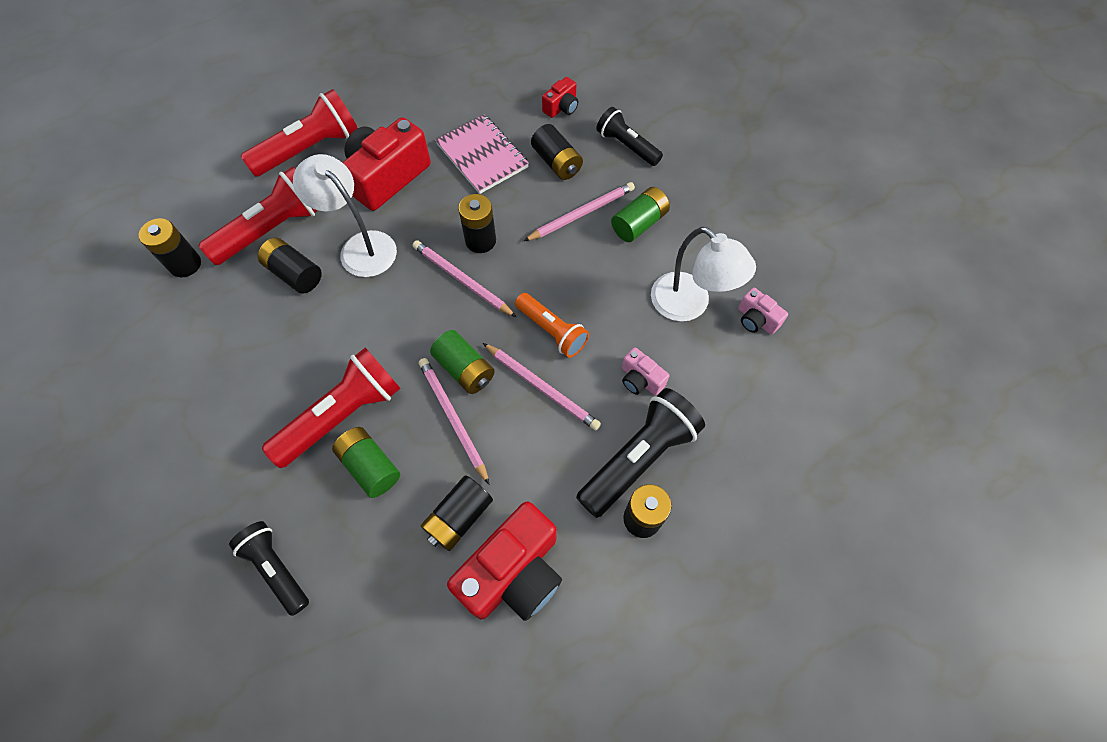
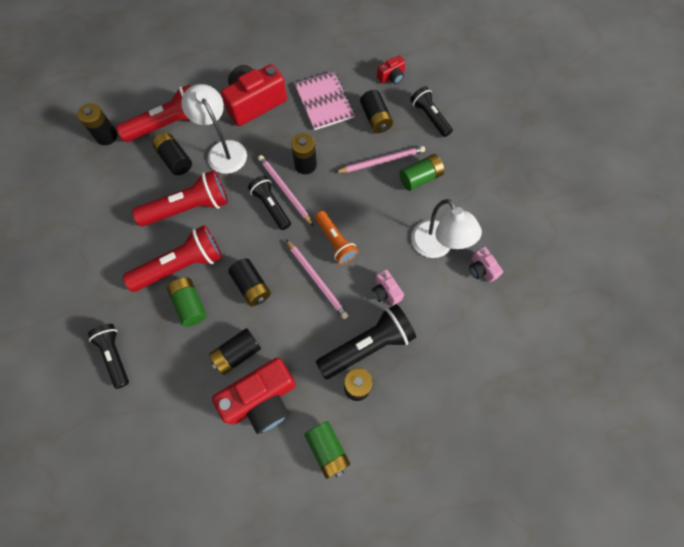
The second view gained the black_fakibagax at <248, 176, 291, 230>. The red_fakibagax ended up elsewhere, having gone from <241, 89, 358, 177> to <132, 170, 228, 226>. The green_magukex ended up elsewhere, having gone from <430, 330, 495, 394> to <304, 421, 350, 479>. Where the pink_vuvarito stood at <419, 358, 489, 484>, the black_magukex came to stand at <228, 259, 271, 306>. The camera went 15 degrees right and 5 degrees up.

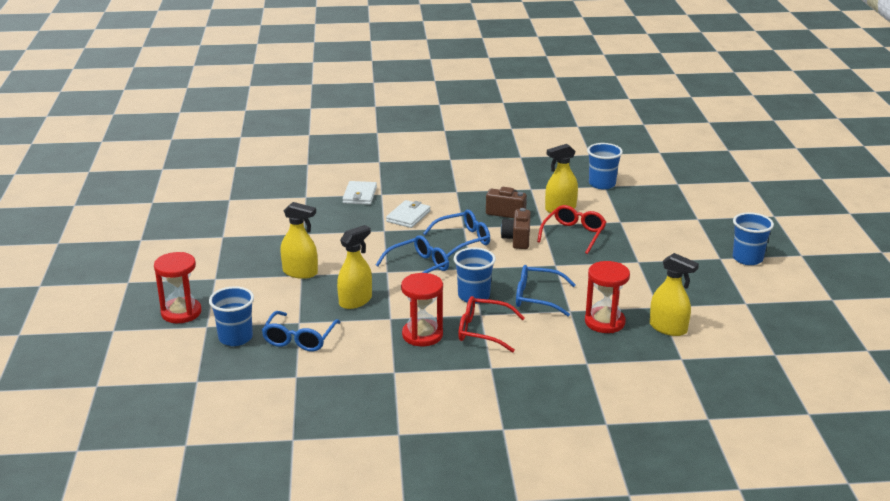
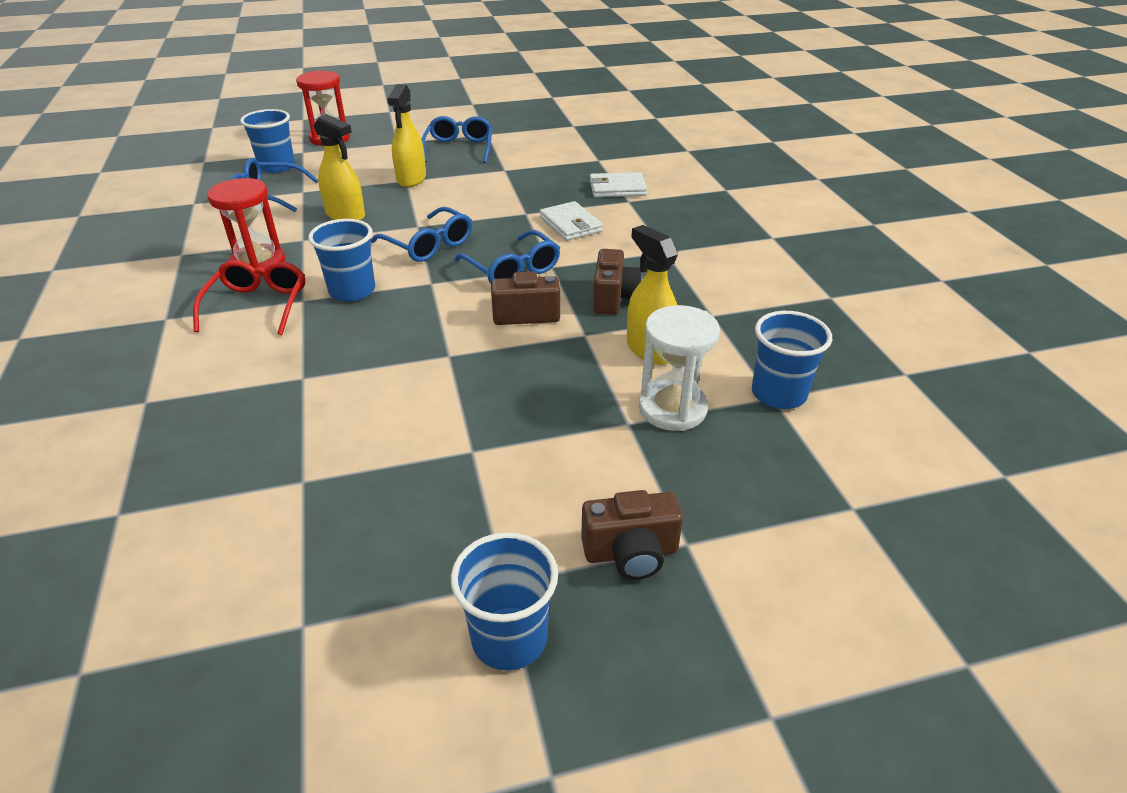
The second view lost the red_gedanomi at <537, 205, 606, 254>. The second view lost the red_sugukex at <585, 261, 630, 333>. The second view lost the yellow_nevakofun at <650, 253, 699, 336>. The second view gained the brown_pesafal at <581, 490, 683, 580>. The second view gained the white_sugukex at <639, 305, 720, 431>. The blue_gedanomi ended up elsewhere, having gone from <516, 265, 576, 317> to <421, 116, 492, 163>. The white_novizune at <386, 200, 431, 228> ended up facing another way, 45 degrees clockwise from before. The camera went 80 degrees right and 10 degrees up.

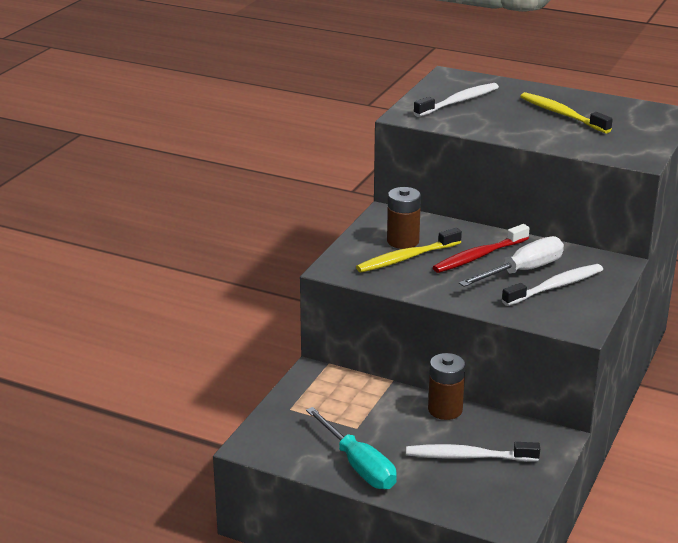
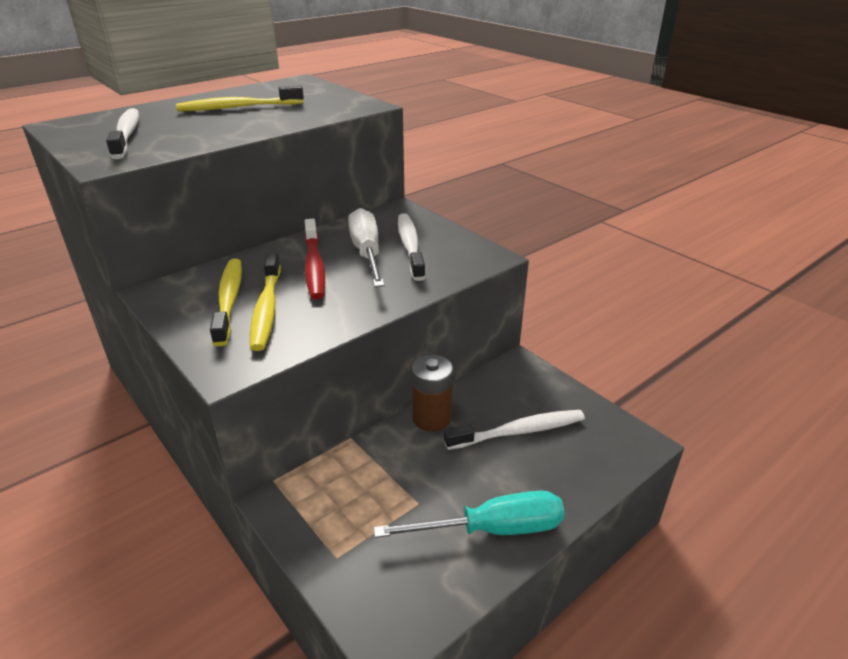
Where the brown_magukex stood at <387, 187, 421, 249>, the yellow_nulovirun came to stand at <210, 259, 242, 346>. The white_nulovirun at <406, 442, 540, 462> ended up facing another way, 135 degrees counterclockwise from before. The camera went 65 degrees left and 5 degrees up.

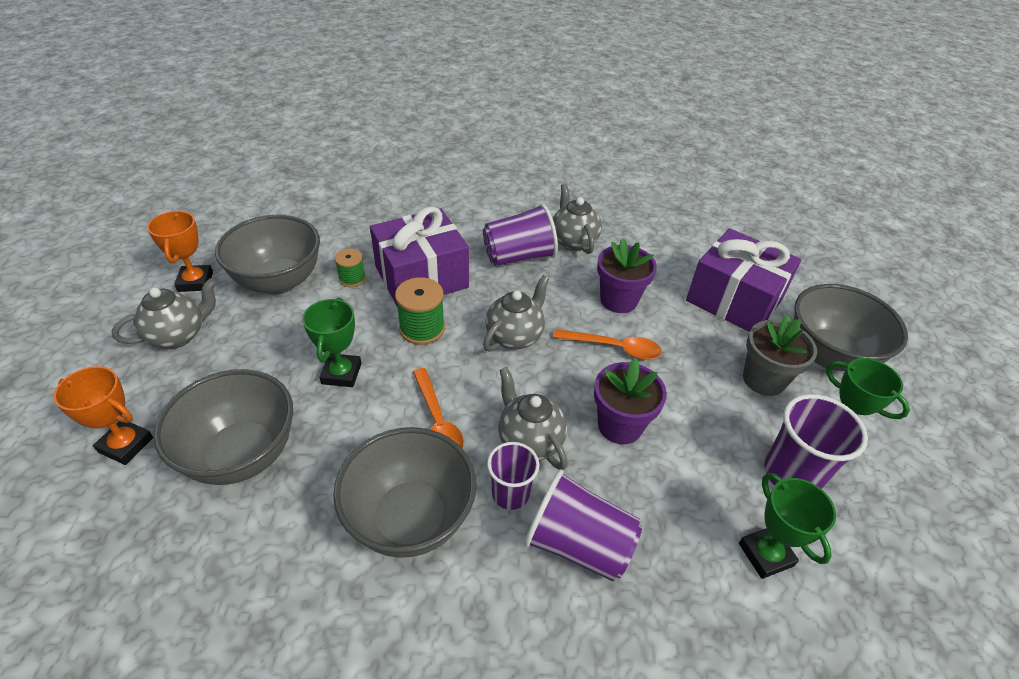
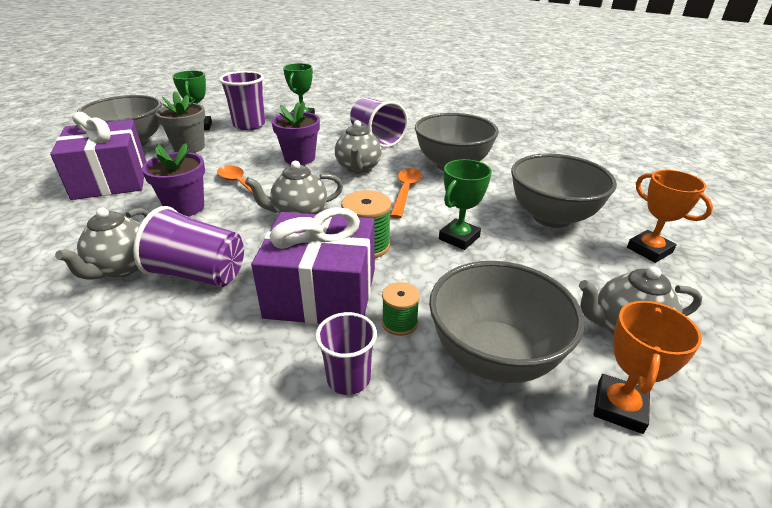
The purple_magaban ended up elsewhere, having gone from <487, 442, 539, 510> to <315, 312, 377, 395>. The camera went 145 degrees left and 10 degrees down.

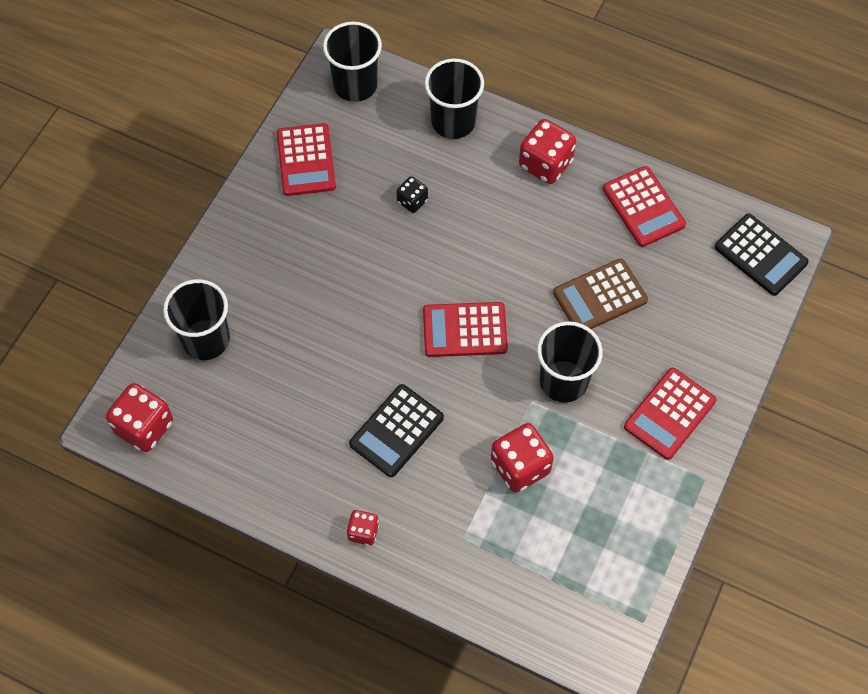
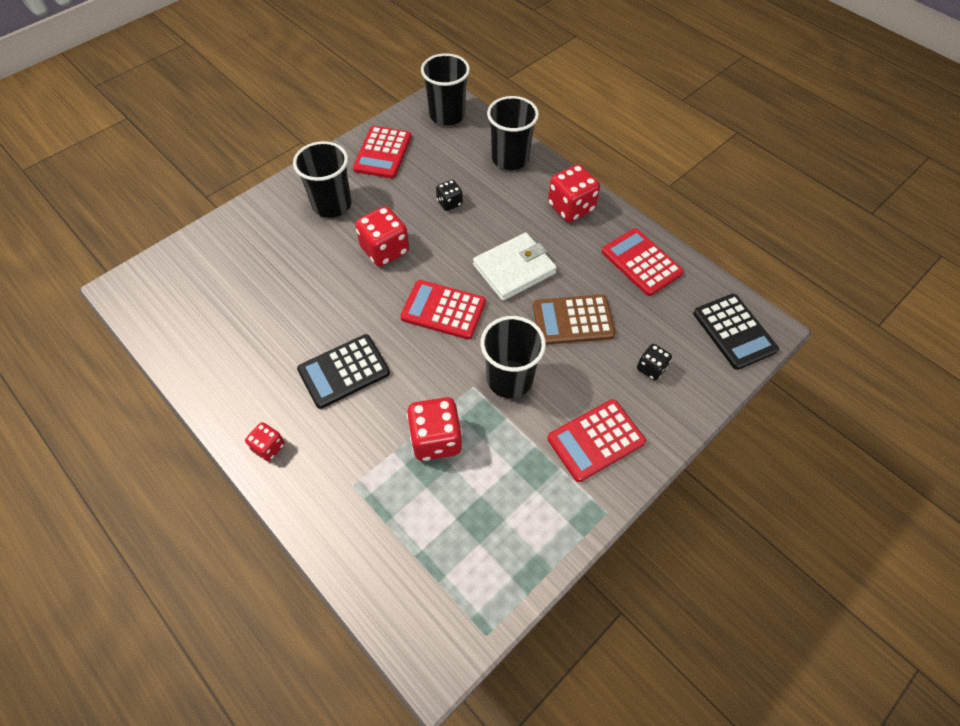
The second view gained the white_novizune at <473, 232, 557, 301>. The second view gained the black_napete at <637, 344, 672, 380>. The red_napete ended up elsewhere, having gone from <106, 383, 173, 452> to <355, 206, 409, 267>. The black_magaban ended up elsewhere, having gone from <163, 279, 230, 360> to <293, 141, 352, 218>. The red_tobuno at <603, 166, 686, 247> ended up facing another way, 150 degrees clockwise from before. The camera went 20 degrees right and 5 degrees down.

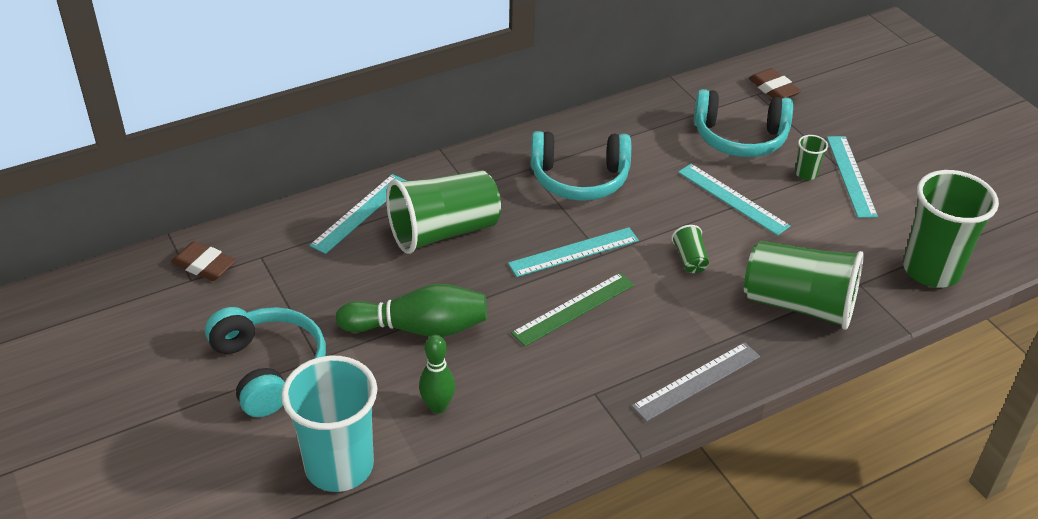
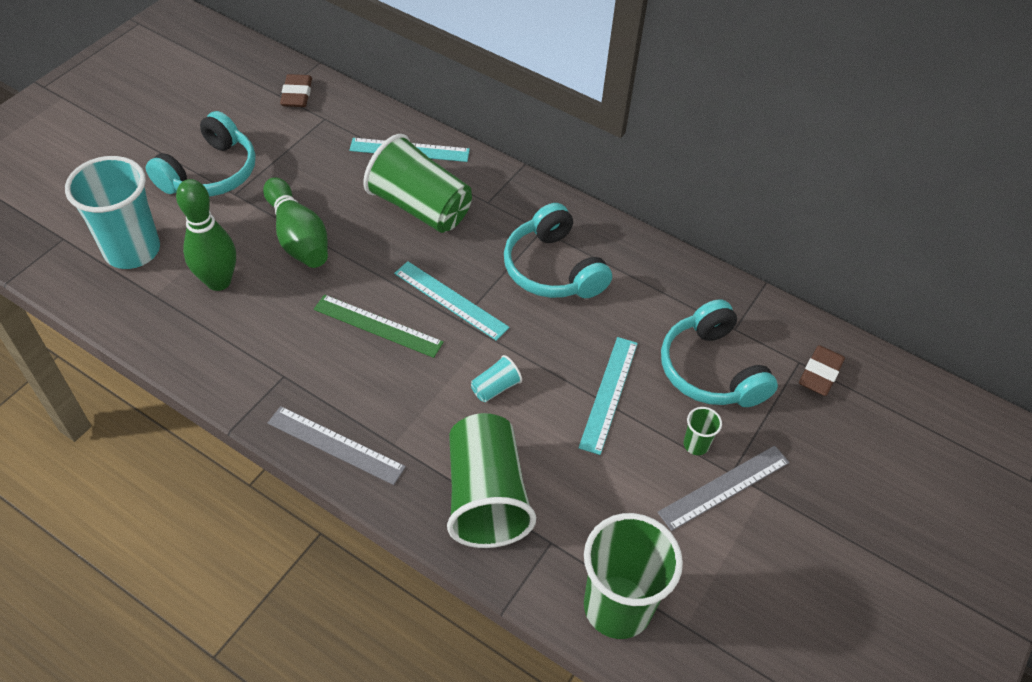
What was the green_magaban at <671, 225, 709, 273> turned into the turquoise_magaban at <471, 355, 522, 402>. What was the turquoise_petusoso at <827, 136, 878, 218> turned into the grey_petusoso at <657, 446, 789, 531>. The size of the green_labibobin at <419, 335, 455, 413> changed by a factor of 1.57. The camera went 60 degrees right and 10 degrees up.

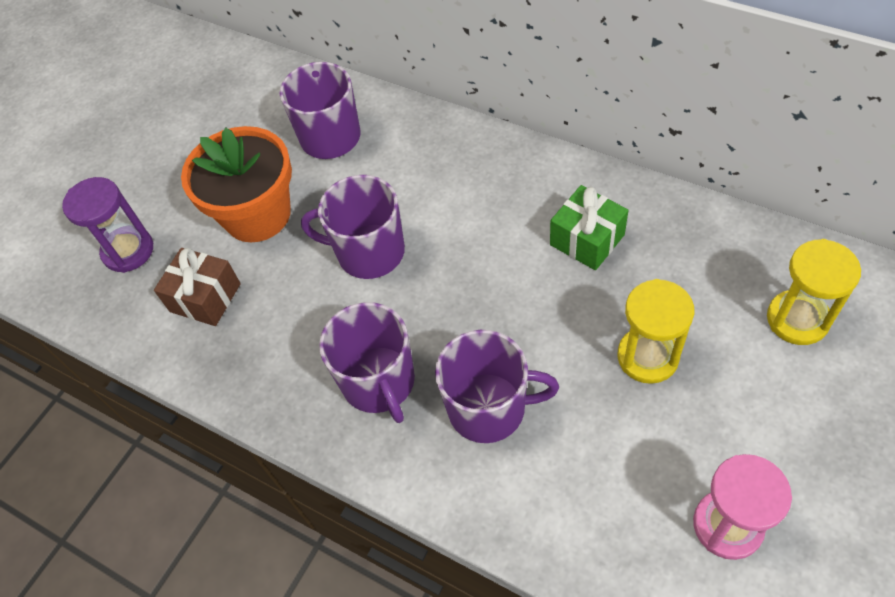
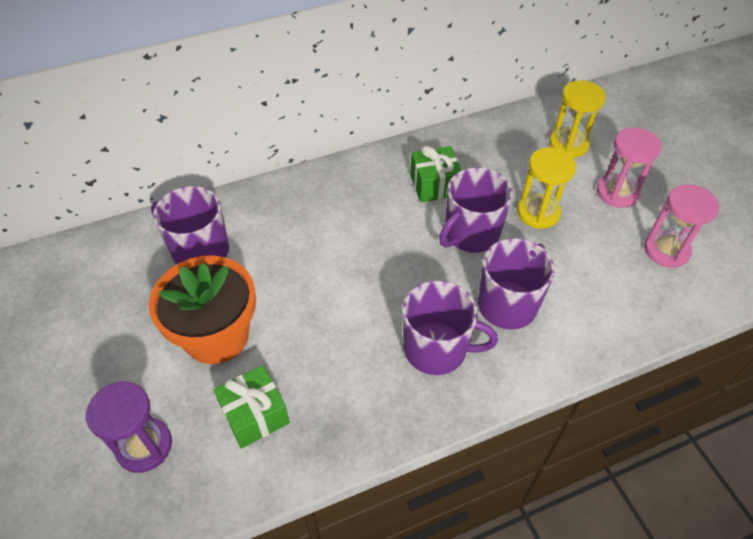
The second view gained the pink_sugukex at <597, 128, 662, 208>. The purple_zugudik ended up elsewhere, having gone from <301, 175, 405, 279> to <439, 168, 513, 252>. What was the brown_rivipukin at <154, 248, 241, 326> turned into the green_rivipukin at <214, 365, 290, 449>. The camera went 60 degrees left and 5 degrees down.

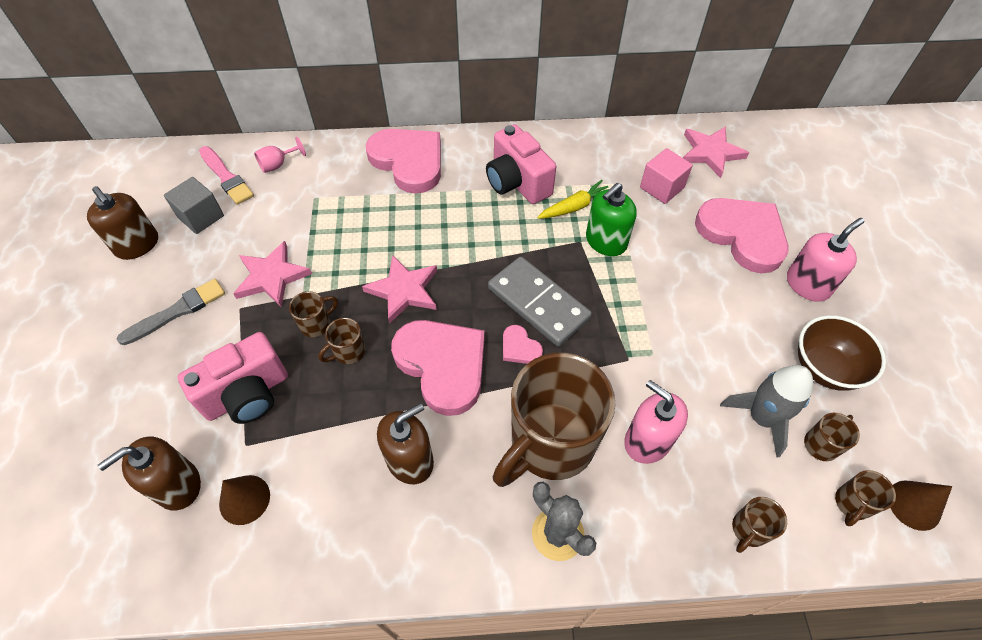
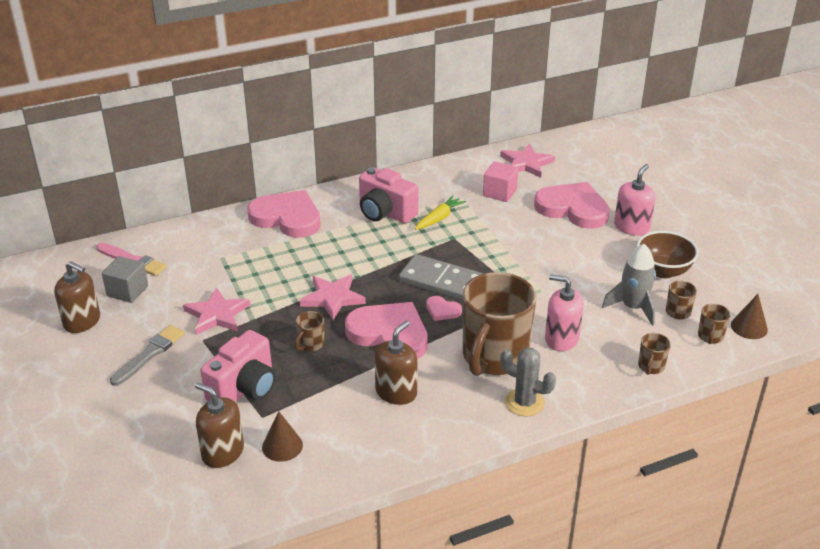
The second view lost the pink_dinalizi at <254, 137, 306, 173>. The second view lost the brown_zugudik at <289, 291, 338, 337>. The second view lost the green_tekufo at <586, 183, 637, 256>. The brown_tekufo at <98, 437, 201, 511> ended up facing another way, 90 degrees clockwise from before. The camera went 20 degrees left and 20 degrees down.

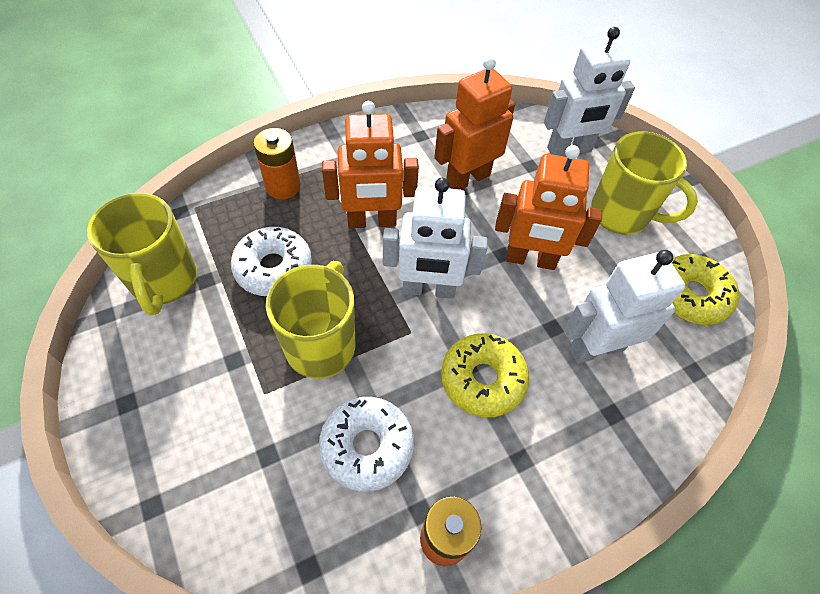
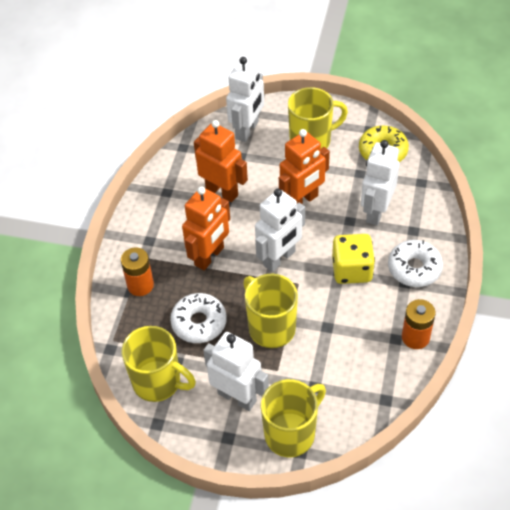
The second view gained the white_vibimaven at <203, 332, 269, 411>. The second view gained the yellow_zugudik at <261, 379, 326, 457>. The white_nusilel ended up elsewhere, having gone from <319, 397, 414, 492> to <388, 240, 443, 287>. Where the yellow_nusilel stood at <441, 333, 529, 417>, the yellow_napete came to stand at <332, 234, 375, 284>. The orange_vibimaven at <434, 57, 515, 190> ended up facing another way, 120 degrees clockwise from before. The camera went 45 degrees left and 5 degrees down.

